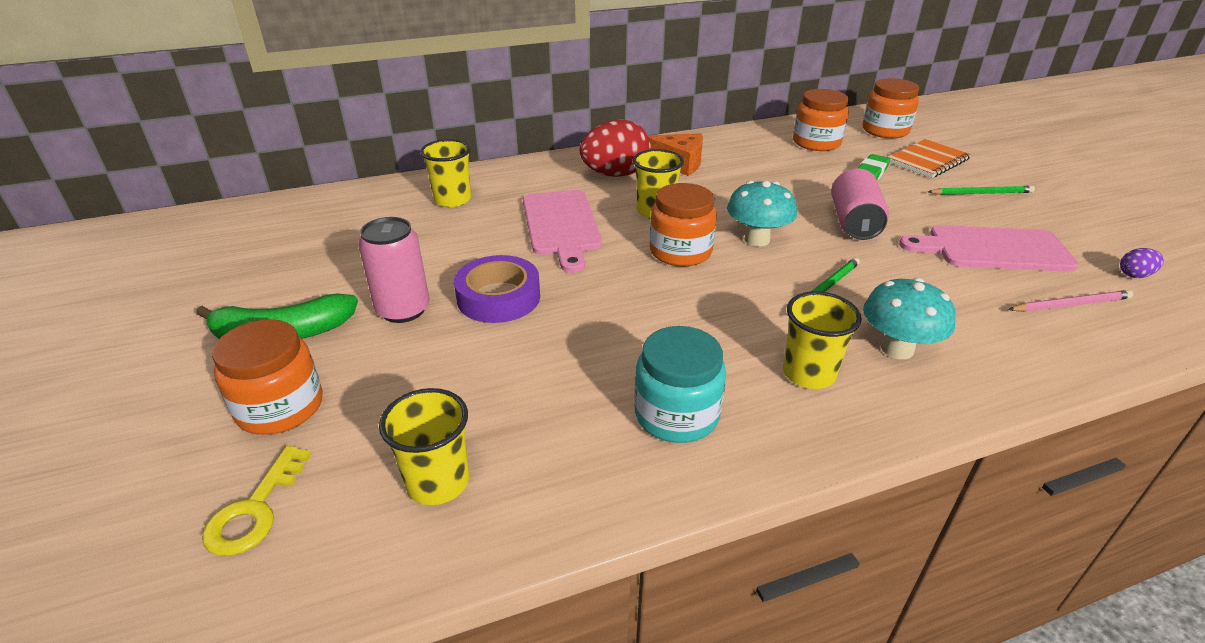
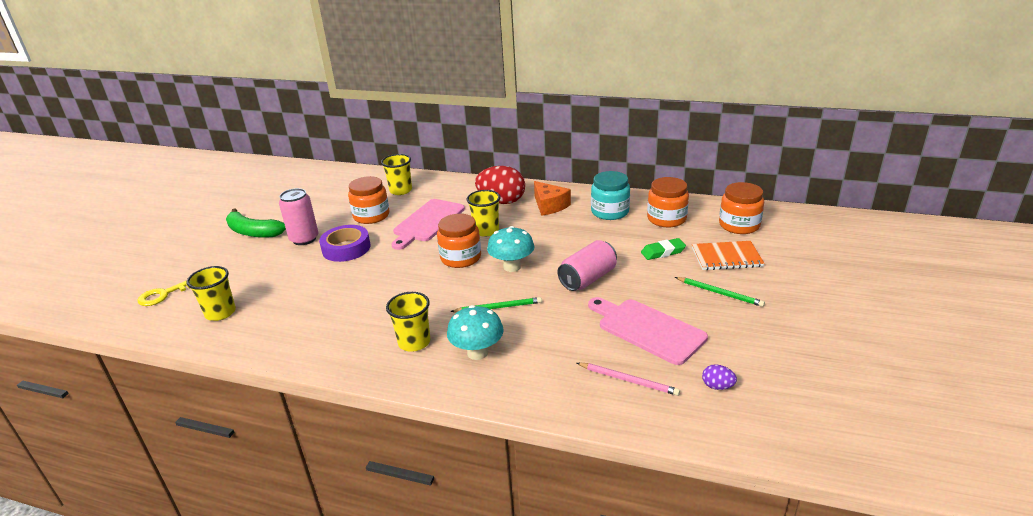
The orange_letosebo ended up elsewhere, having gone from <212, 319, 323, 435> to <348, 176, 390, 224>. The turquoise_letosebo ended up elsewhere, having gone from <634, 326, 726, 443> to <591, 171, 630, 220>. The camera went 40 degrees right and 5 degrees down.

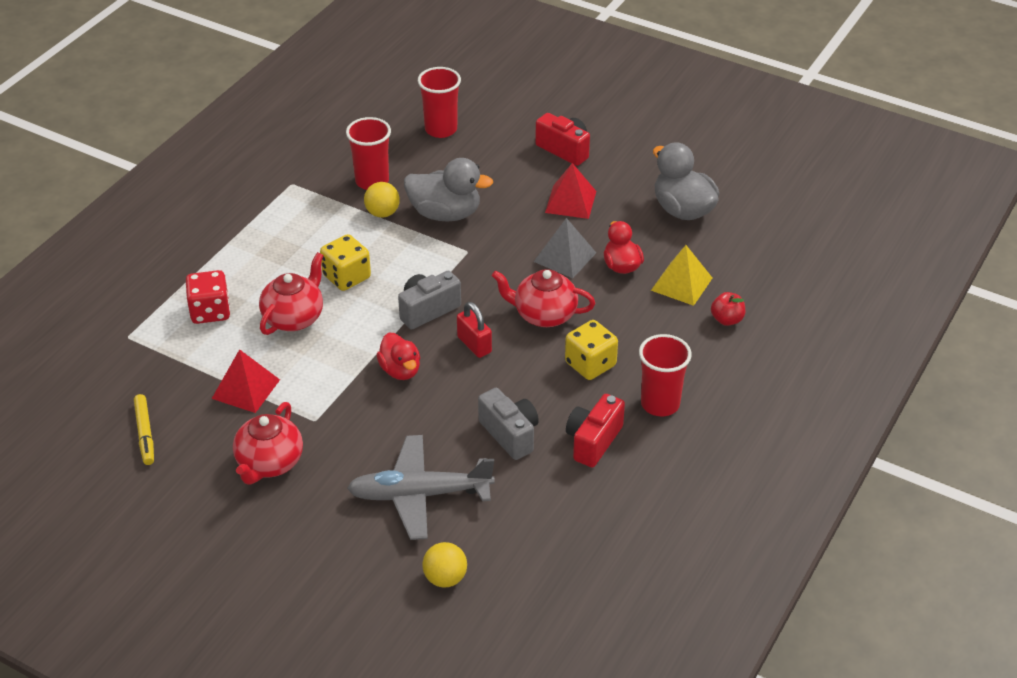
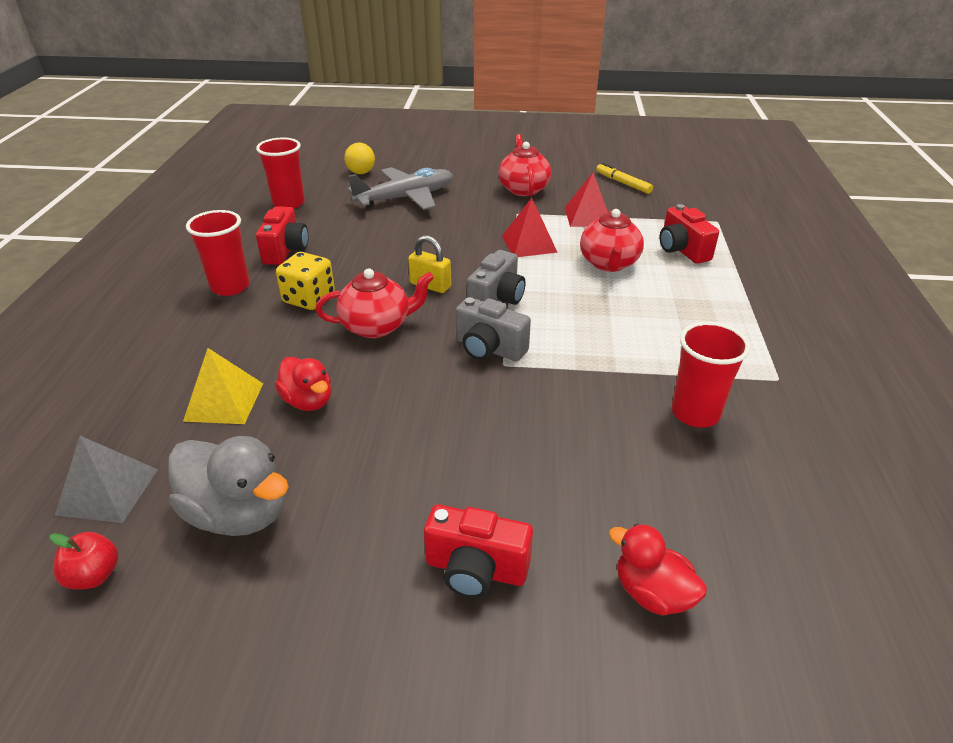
The second view lost the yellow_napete at <320, 234, 371, 291>. The second view lost the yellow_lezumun at <364, 182, 400, 218>. The second view lost the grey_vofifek at <404, 158, 493, 221>. The red_vofifek ended up elsewhere, having gone from <377, 333, 420, 380> to <609, 524, 707, 616>. The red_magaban ended up elsewhere, having gone from <418, 67, 461, 138> to <256, 137, 305, 209>. The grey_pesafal ended up elsewhere, having gone from <478, 388, 539, 460> to <456, 297, 531, 361>. The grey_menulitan ended up elsewhere, having gone from <534, 218, 596, 278> to <55, 436, 158, 523>. The red_menulitan ended up elsewhere, having gone from <545, 163, 596, 219> to <502, 198, 558, 257>. The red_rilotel ended up elsewhere, having gone from <711, 292, 745, 326> to <50, 532, 118, 590>. Where the red_napete stood at <186, 270, 230, 324>, the red_pesafal came to stand at <659, 204, 719, 264>. What was the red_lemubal at <457, 302, 492, 358> turned into the yellow_lemubal at <408, 235, 451, 293>. The camera went 155 degrees right and 5 degrees down.

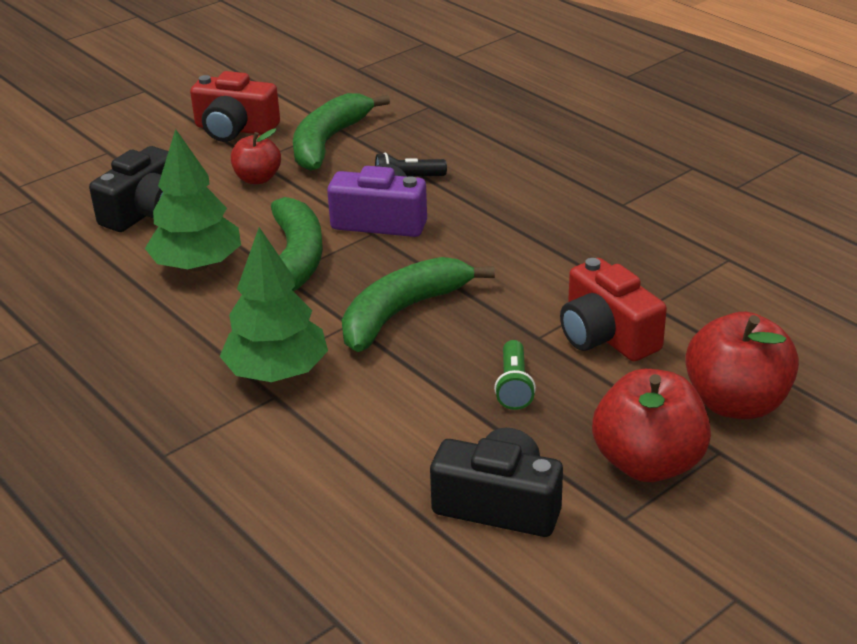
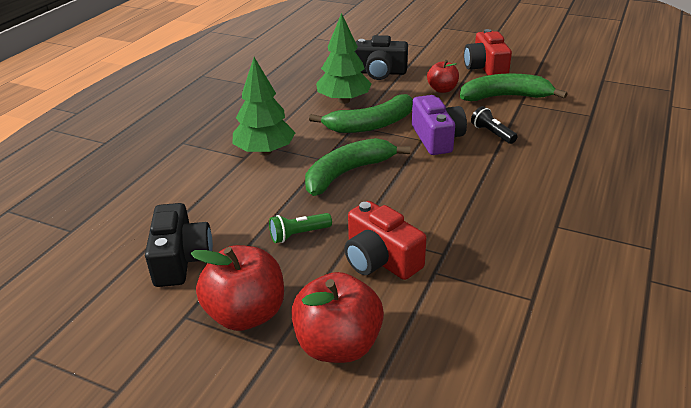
The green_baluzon at <342, 257, 495, 352> ended up facing another way, 60 degrees counterclockwise from before. The red_pesafal at <560, 258, 667, 361> ended up facing another way, 75 degrees counterclockwise from before. The camera went 65 degrees right and 0 degrees up.

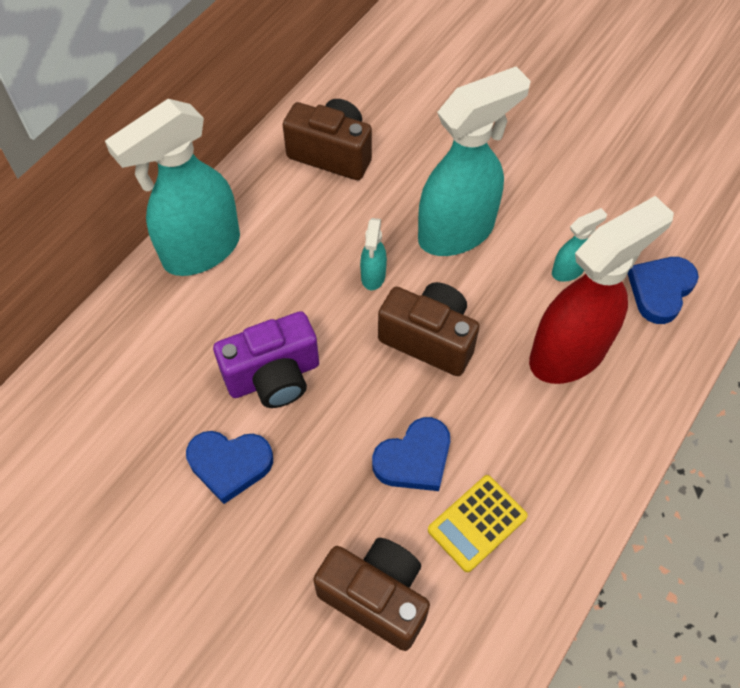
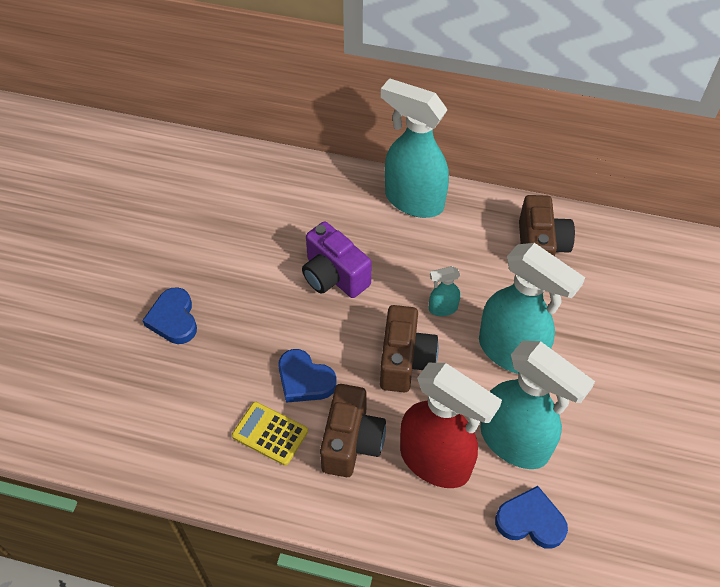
The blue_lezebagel ended up elsewhere, having gone from <186, 431, 273, 504> to <142, 287, 197, 344>. The brown_pesafal ended up elsewhere, having gone from <313, 538, 430, 651> to <320, 384, 386, 477>. The size of the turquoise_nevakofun at <552, 208, 607, 282> changed by a factor of 2.31. The camera went 70 degrees right and 5 degrees down.

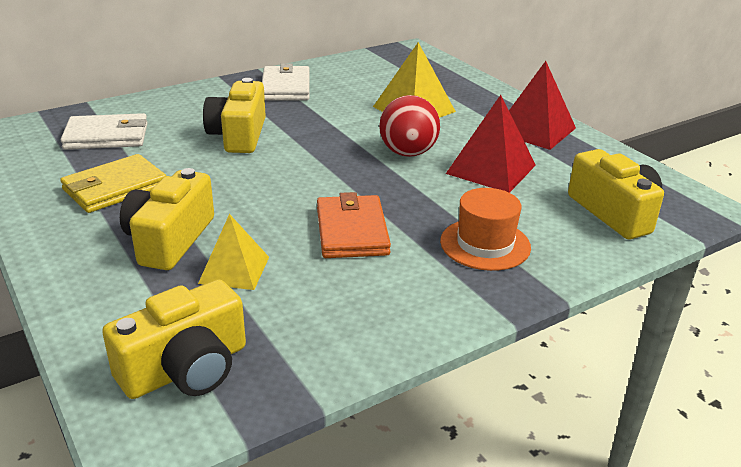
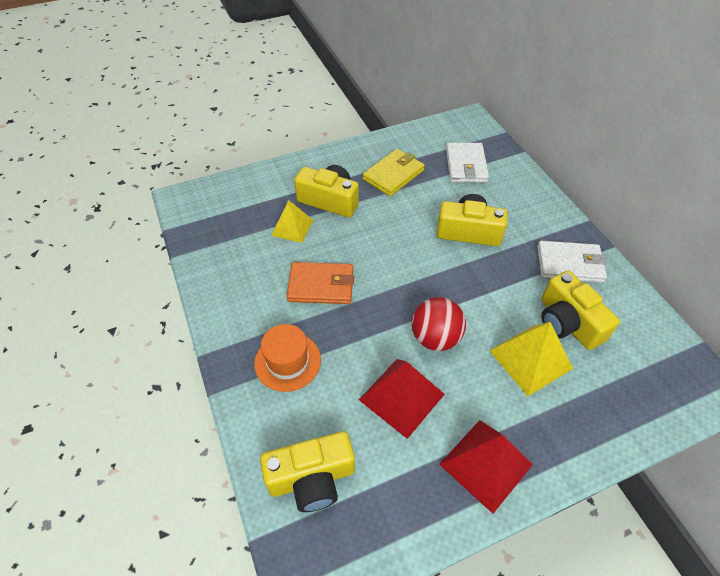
The yellow_pesafal ended up elsewhere, having gone from <102, 279, 246, 399> to <541, 270, 620, 350>. The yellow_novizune at <60, 154, 166, 213> ended up facing another way, 75 degrees clockwise from before. The camera went 100 degrees right and 20 degrees up.

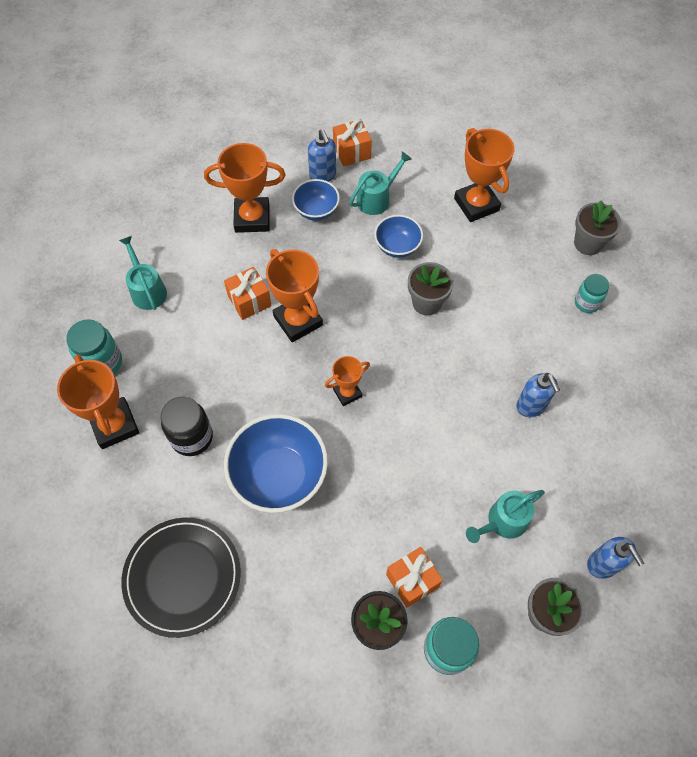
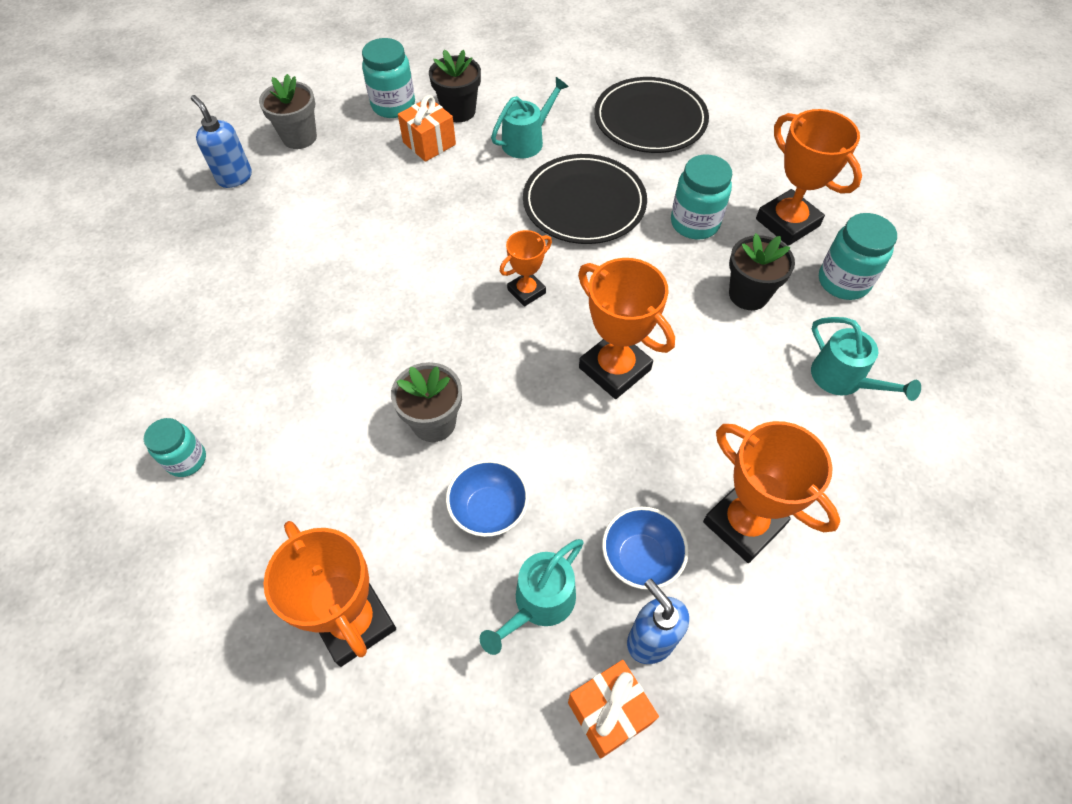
The second view lost the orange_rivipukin at <224, 267, 272, 320>. The second view lost the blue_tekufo at <516, 373, 560, 417>. The second view lost the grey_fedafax at <574, 200, 621, 255>. The second view gained the black_fedafax at <729, 233, 795, 310>. The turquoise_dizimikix ended up elsewhere, having gone from <466, 490, 545, 543> to <491, 77, 569, 158>. Where the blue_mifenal stood at <224, 414, 328, 513>, the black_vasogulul came to stand at <523, 154, 647, 244>. What was the black_letosebo at <161, 397, 213, 456> turned into the turquoise_letosebo at <671, 154, 733, 239>. The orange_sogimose at <204, 143, 285, 233> ended up facing another way, 60 degrees clockwise from before. The camera went 170 degrees right and 5 degrees down.

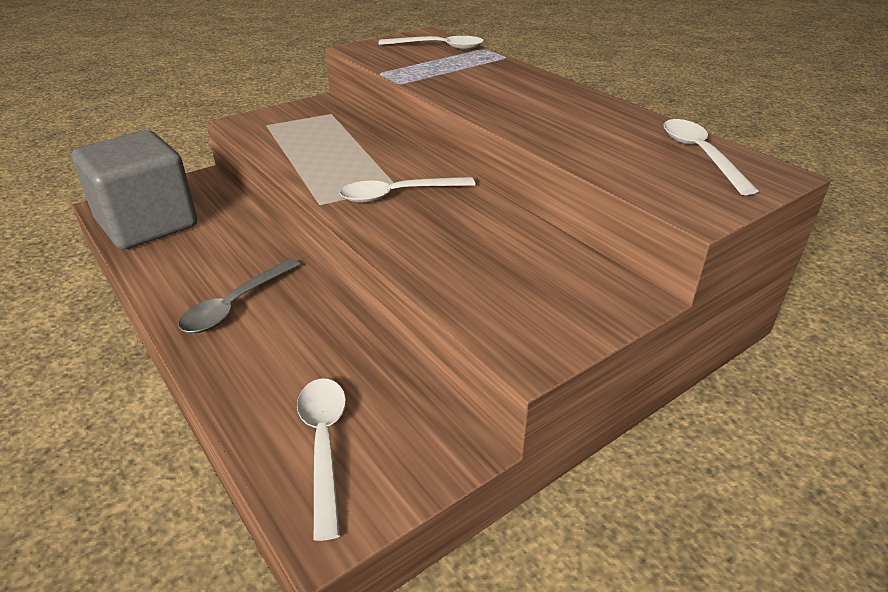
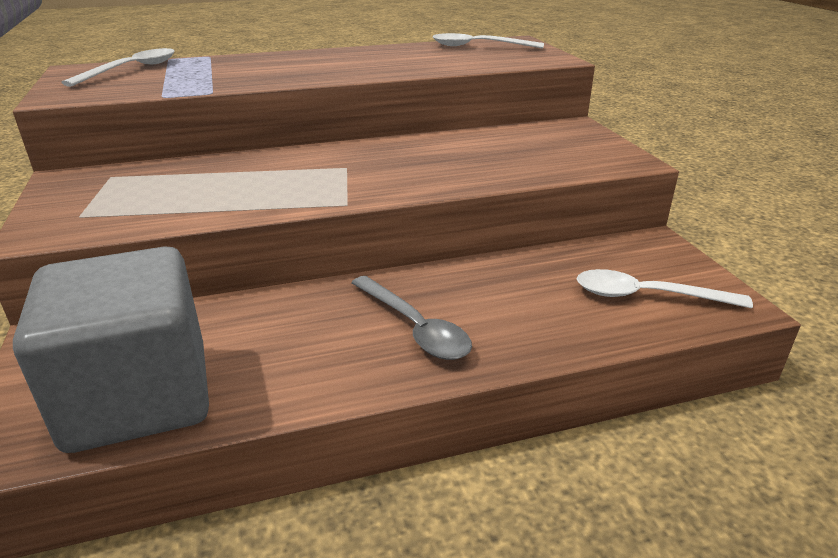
The second view lost the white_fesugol at <340, 177, 475, 203>. The camera went 70 degrees left and 5 degrees down.

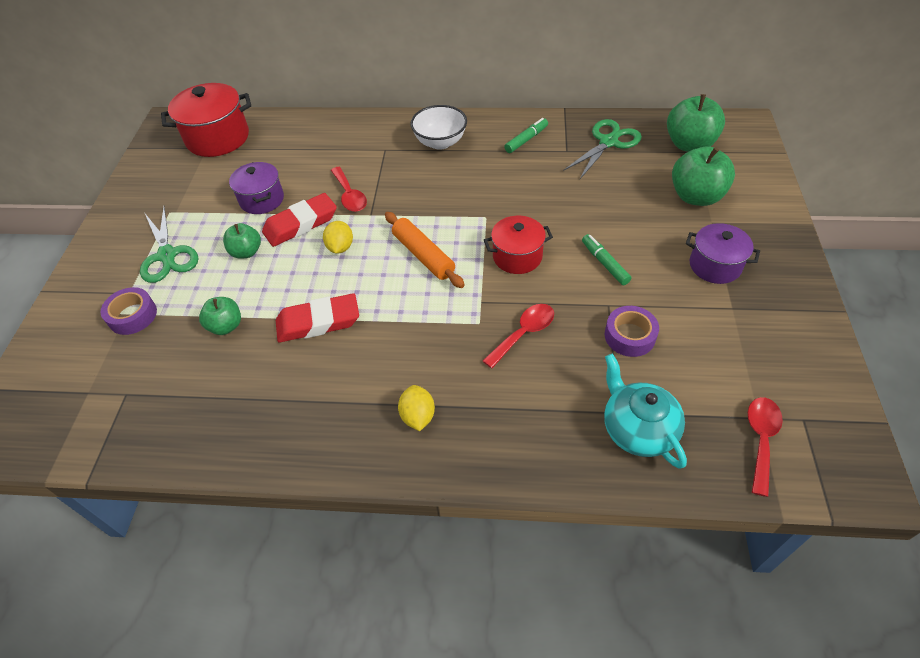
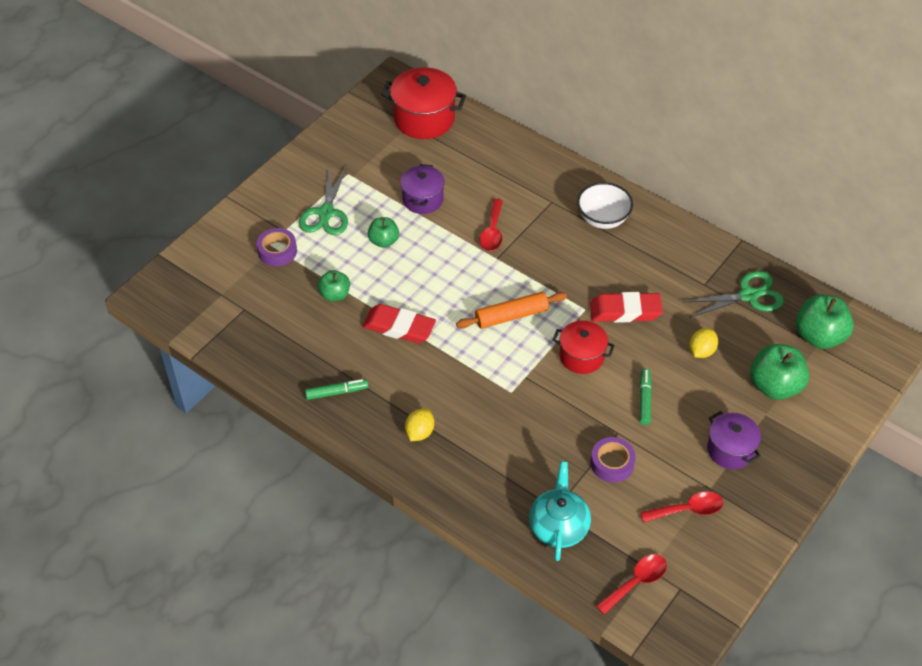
The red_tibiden ended up elsewhere, having gone from <262, 193, 337, 247> to <590, 292, 663, 323>. The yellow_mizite ended up elsewhere, having gone from <323, 221, 353, 254> to <690, 328, 718, 358>. The red_fesugol ended up elsewhere, having gone from <483, 304, 554, 368> to <640, 491, 724, 522>. The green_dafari ended up elsewhere, having gone from <504, 118, 548, 153> to <305, 379, 368, 400>. The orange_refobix at <385, 212, 465, 288> ended up facing another way, 75 degrees clockwise from before. The camera went 30 degrees right and 0 degrees up.

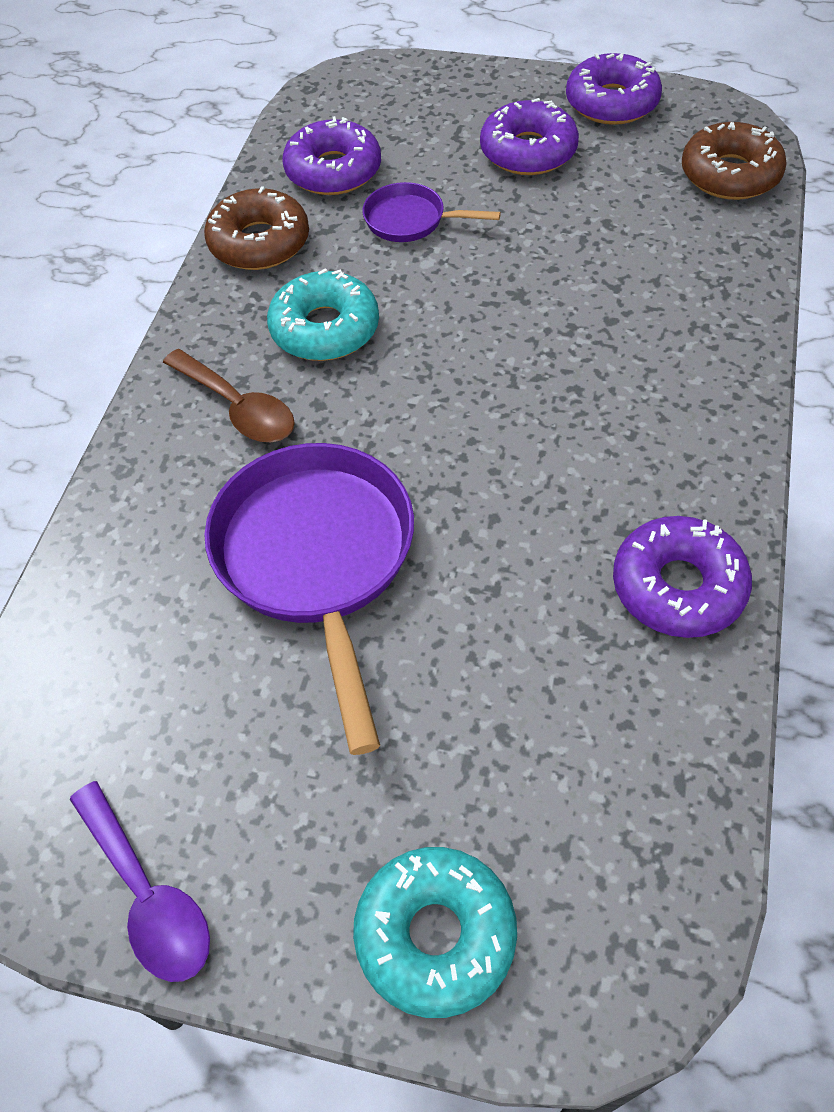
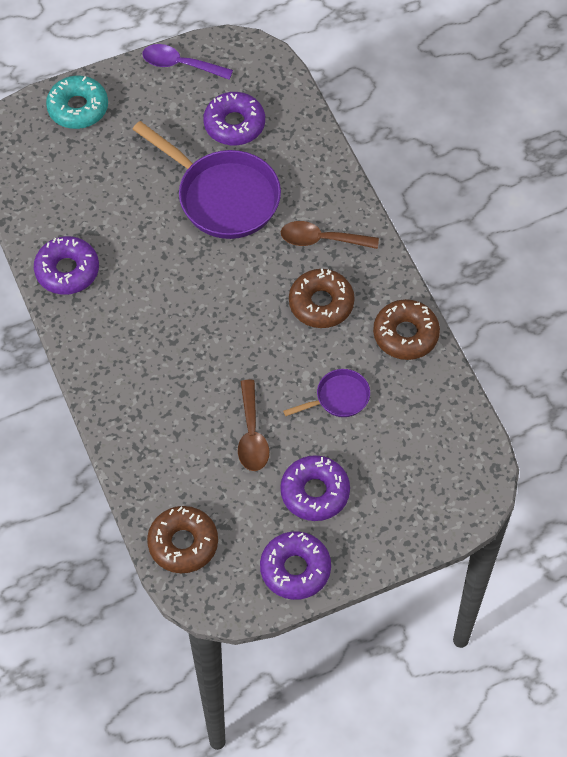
The second view gained the brown_fesugol at <238, 380, 269, 471>. The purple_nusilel ended up elsewhere, having gone from <282, 116, 381, 195> to <203, 92, 265, 145>. What was the turquoise_nusilel at <267, 268, 379, 361> turned into the brown_nusilel at <289, 269, 355, 328>. The camera went 140 degrees right and 5 degrees up.

